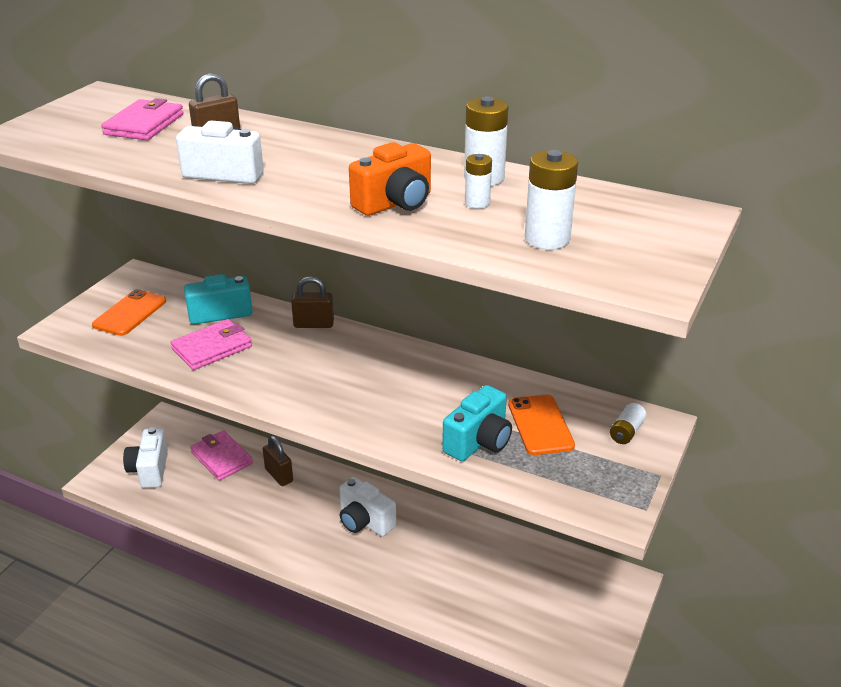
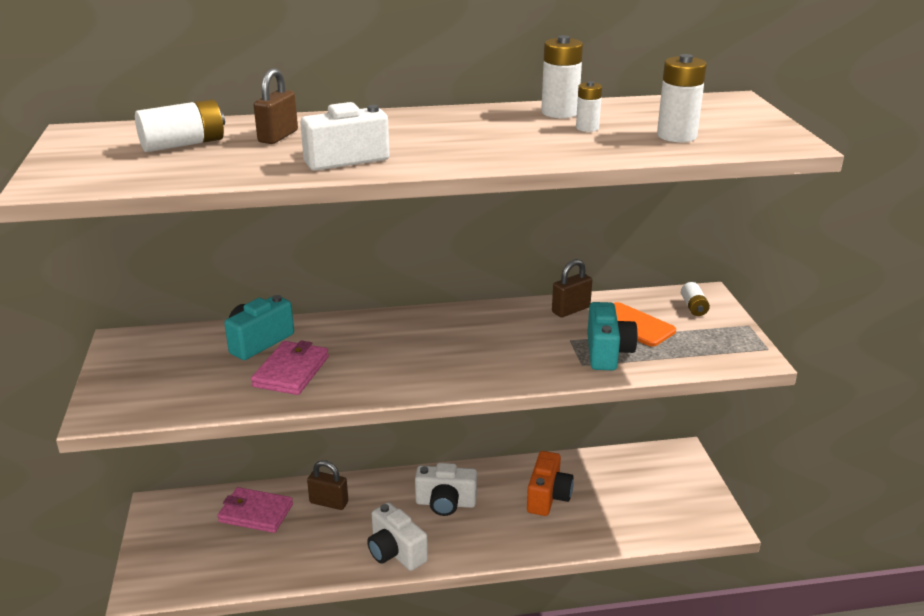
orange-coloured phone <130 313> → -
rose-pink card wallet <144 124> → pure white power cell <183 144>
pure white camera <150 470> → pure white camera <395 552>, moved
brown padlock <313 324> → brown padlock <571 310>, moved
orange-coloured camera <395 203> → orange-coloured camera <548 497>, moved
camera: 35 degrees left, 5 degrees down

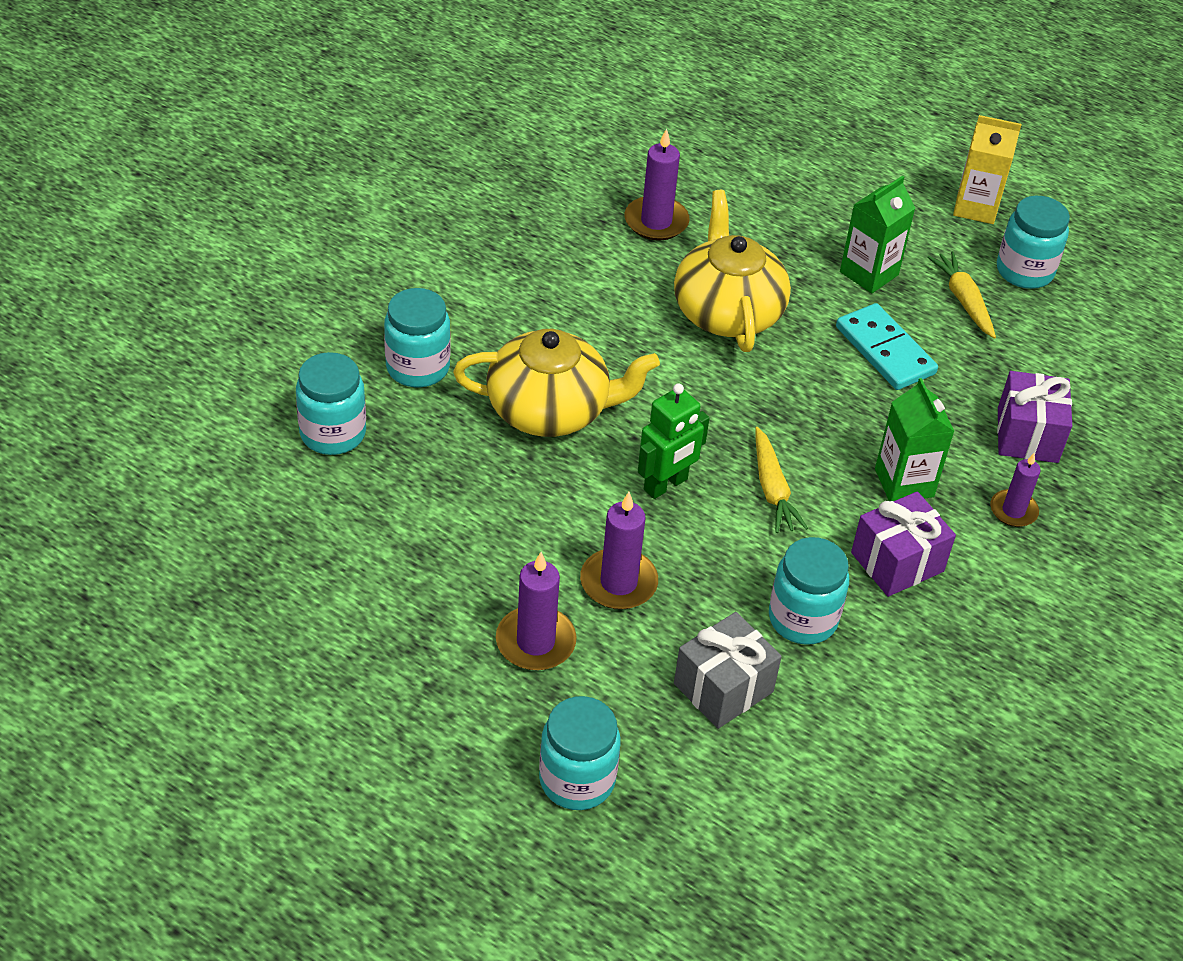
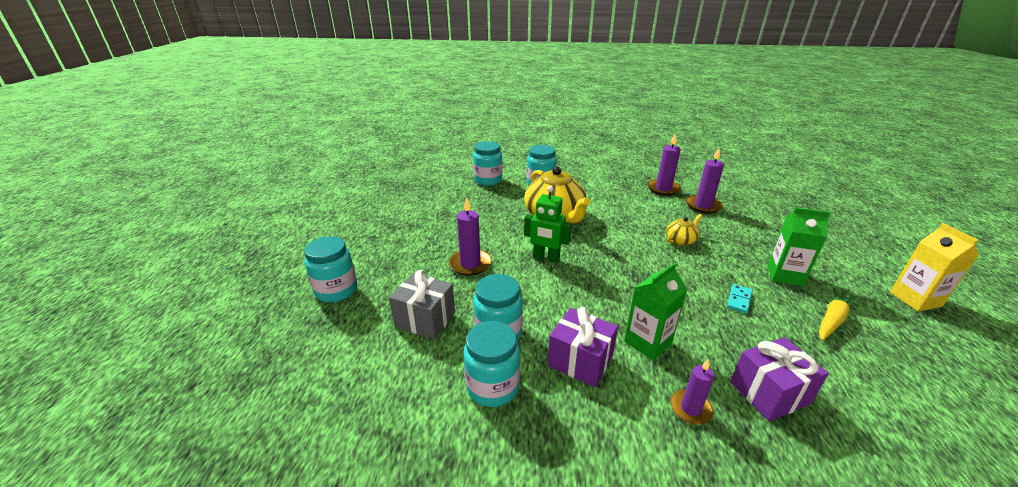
purple wax candle <535 642> → purple wax candle <663 189>, moved
bright yellow china teapot <727 311> → bright yellow china teapot <681 240>, x0.47
bright yellow root vegetable <772 489> → -
teal domino piece <885 350> → teal domino piece <739 300>, x0.53
teal jam jar <1024 271> → teal jam jar <492 387>, moved
camera: 65 degrees right, 15 degrees down

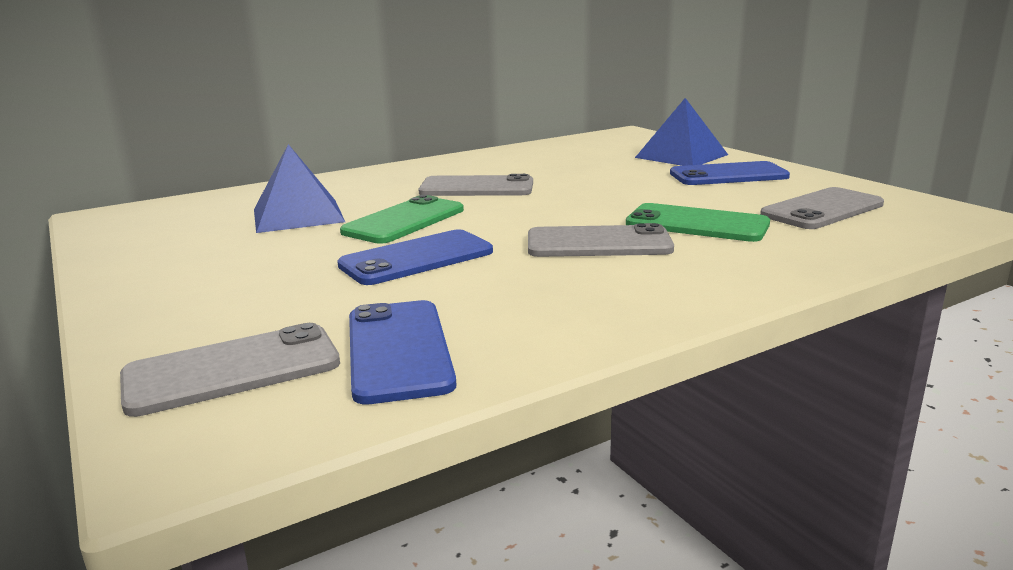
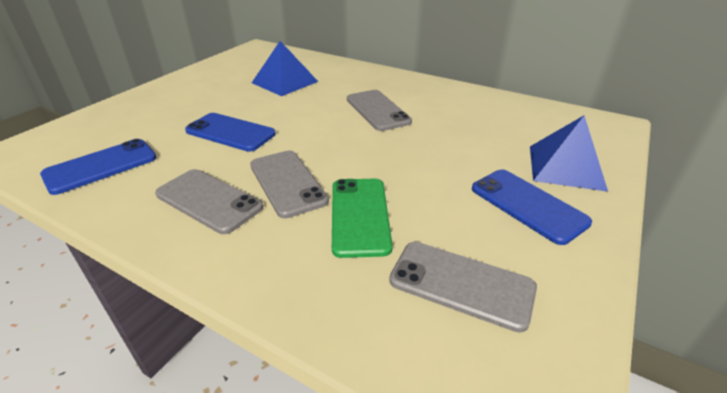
grey phone <232 370> → grey phone <209 200>, moved
emerald phone <404 221> → -
camera: 60 degrees right, 15 degrees up

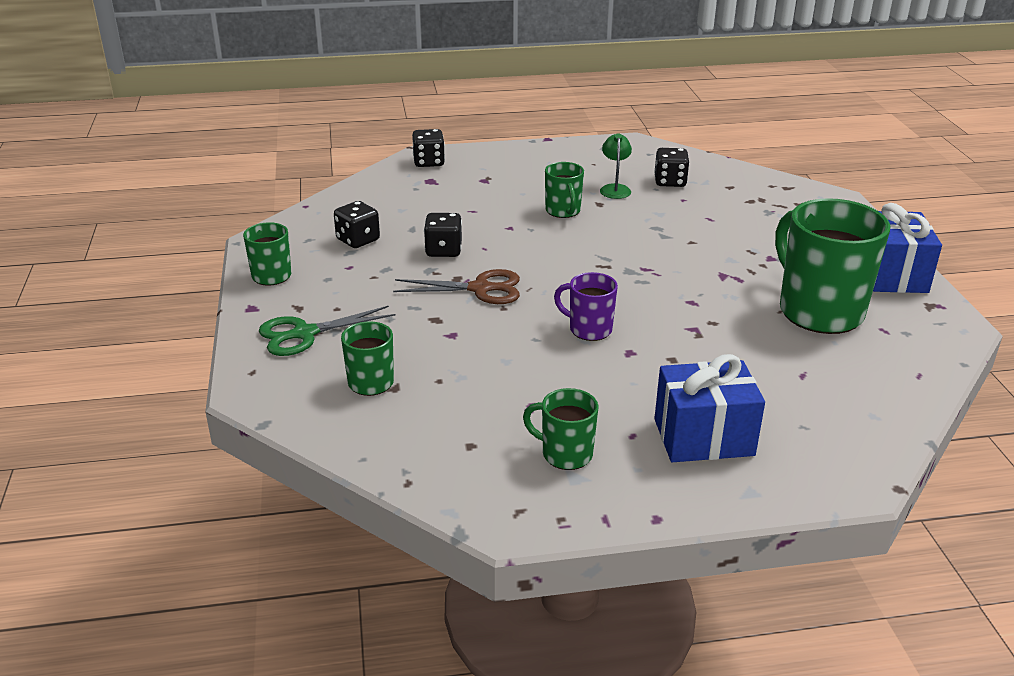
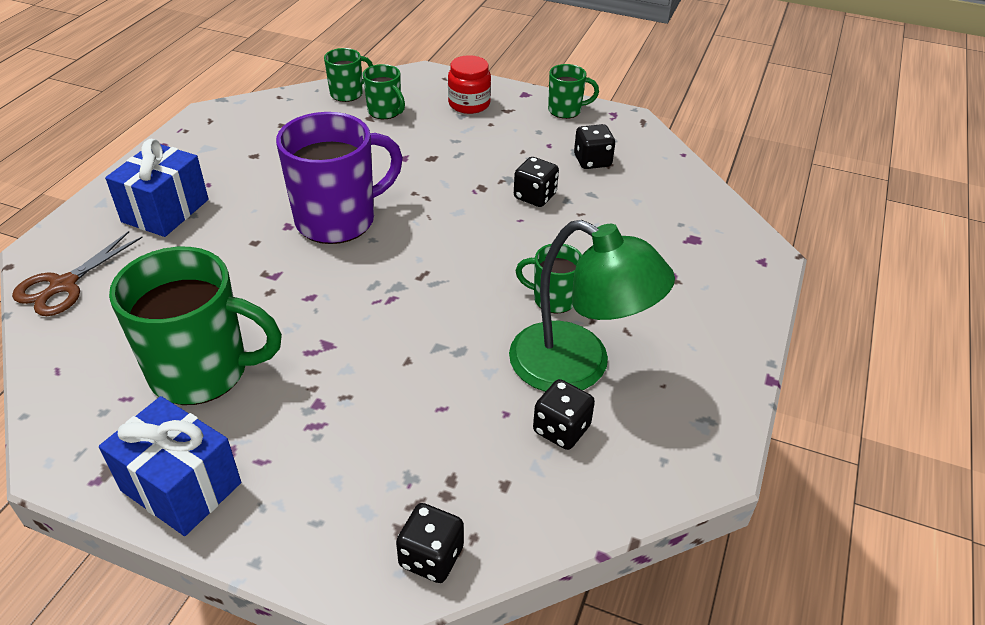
emerald pair of scissors <305 334> → red jam jar <469 104>
brown pair of scissors <480 289> → brown pair of scissors <63 285>, moved
ebony dice <429 162> → ebony dice <431 557>, moved
emerald tea mug <565 454> → emerald tea mug <347 94>, moved
purple tea mug <589 329> → purple tea mug <338 220>, x2.01
emerald lamp <615 188> → emerald lamp <578 367>, x2.32
camera: 120 degrees right, 10 degrees up

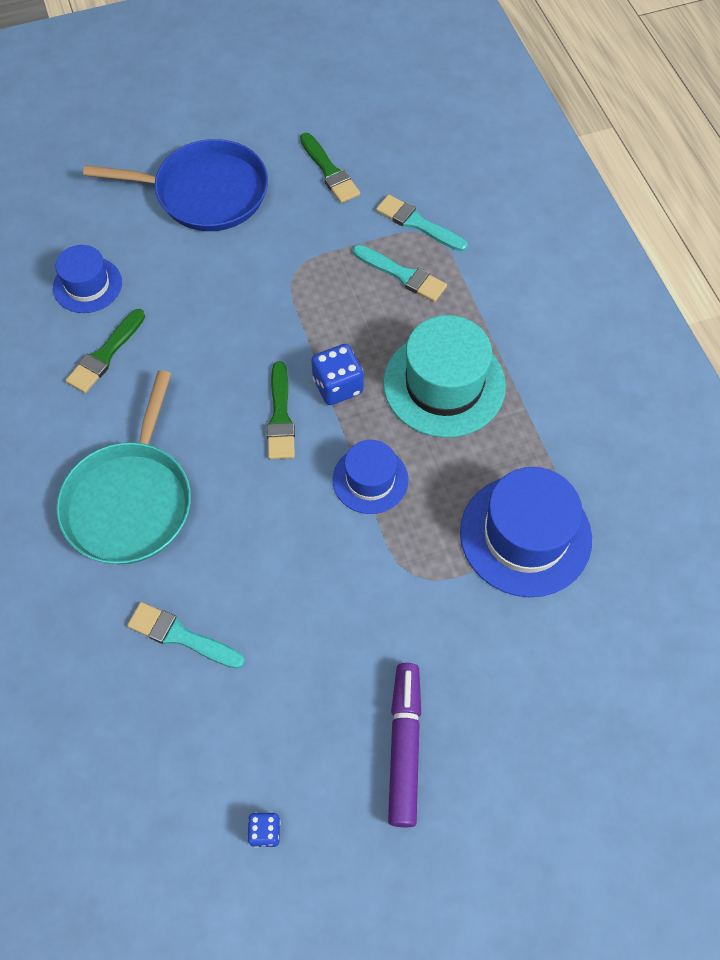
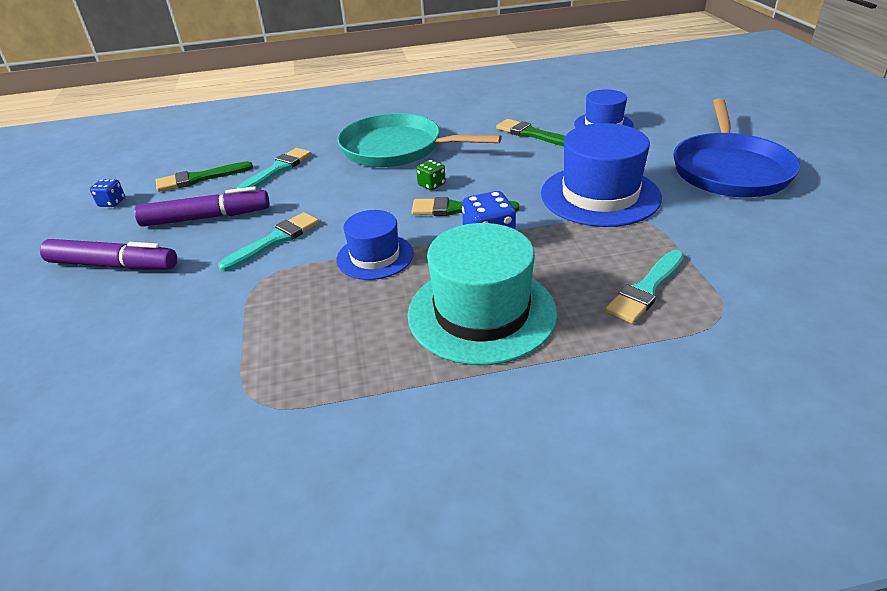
emerald brush <329 171> → emerald brush <199 178>, moved
teal brush <417 223> → teal brush <275 240>, moved
royal blue tall hat <525 535> → royal blue tall hat <600 195>, moved
- → purple marker <206 218>
- → emerald dice <431 185>
camera: 100 degrees right, 25 degrees down

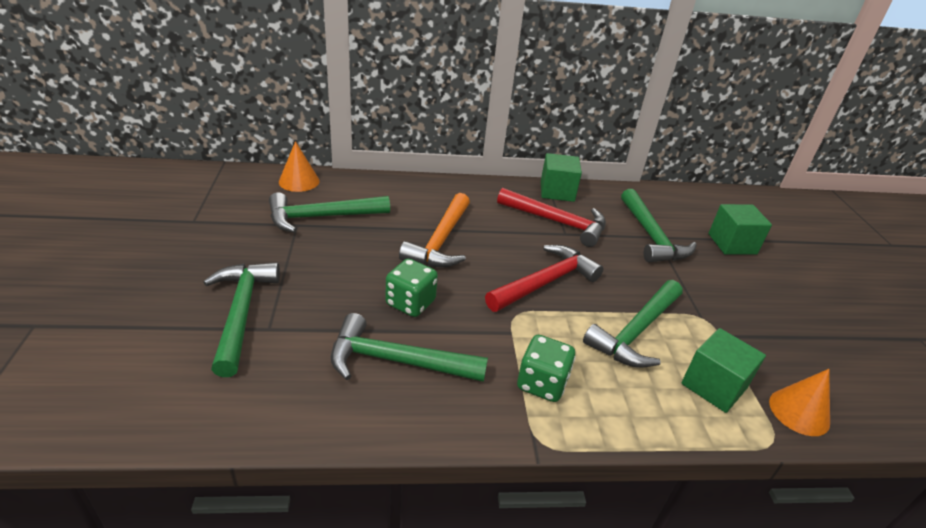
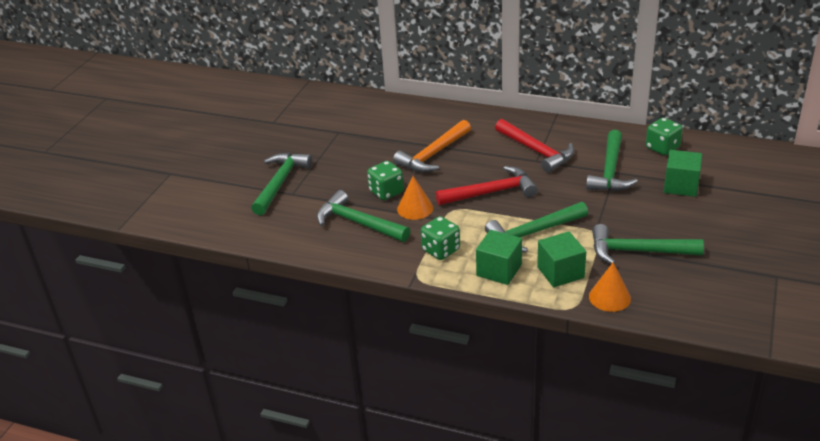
emerald carpenter's hammer <321 217> → emerald carpenter's hammer <637 251>, moved
orange-coloured solid cone <299 181> → orange-coloured solid cone <415 208>, moved
emerald block <557 191> → emerald block <499 270>, moved
- → emerald dice <662 148>
camera: 30 degrees right, 0 degrees up

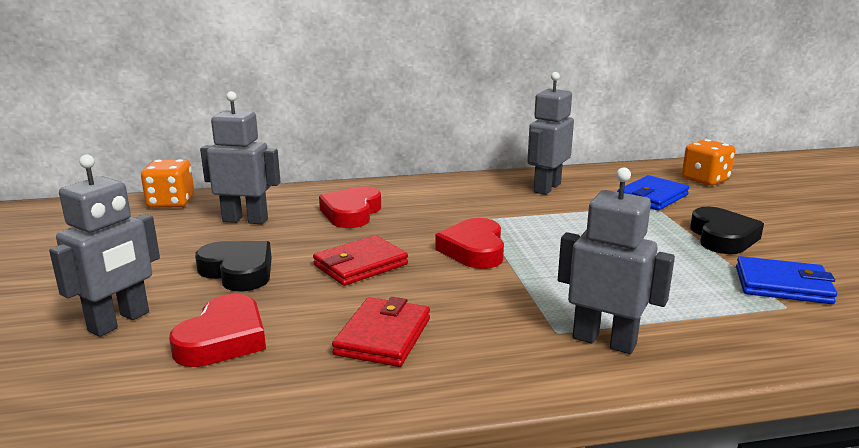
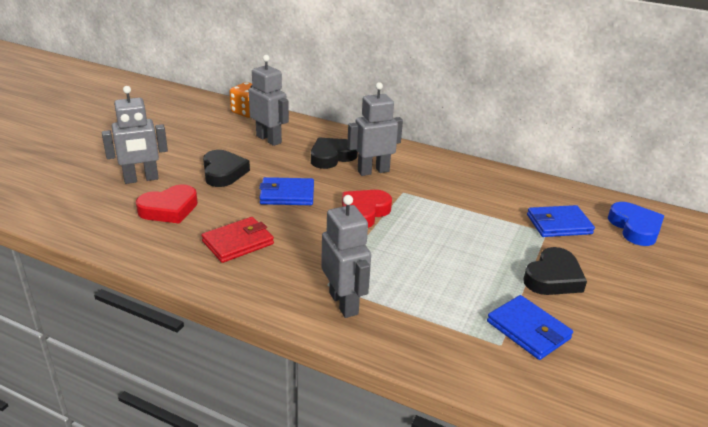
red card wallet <360 265> → royal blue card wallet <287 194>
red heart shape <351 213> → ebony heart shape <331 157>
grey toy robot <546 188> → grey toy robot <373 171>, moved
orange-coloured dice <705 180> → royal blue heart shape <635 228>
camera: 35 degrees right, 10 degrees up

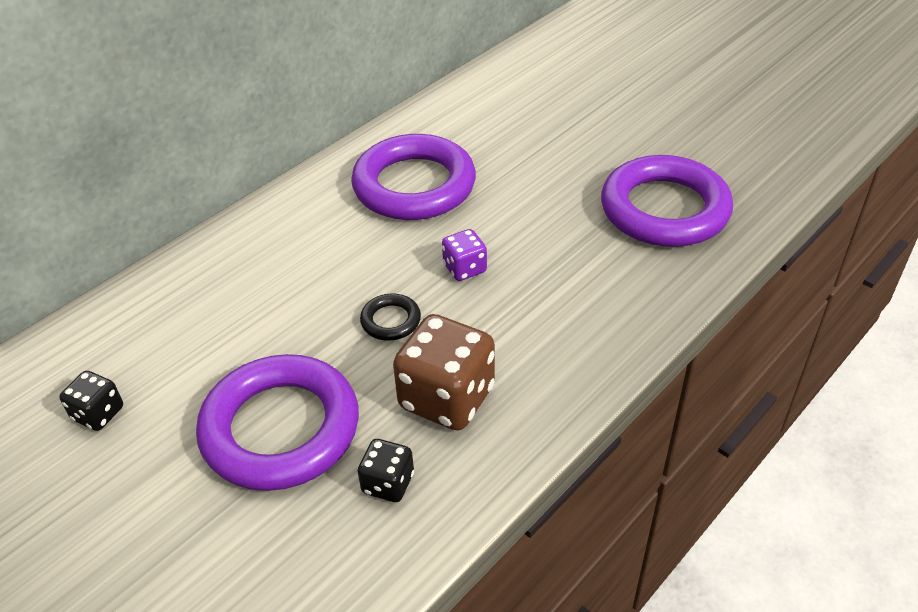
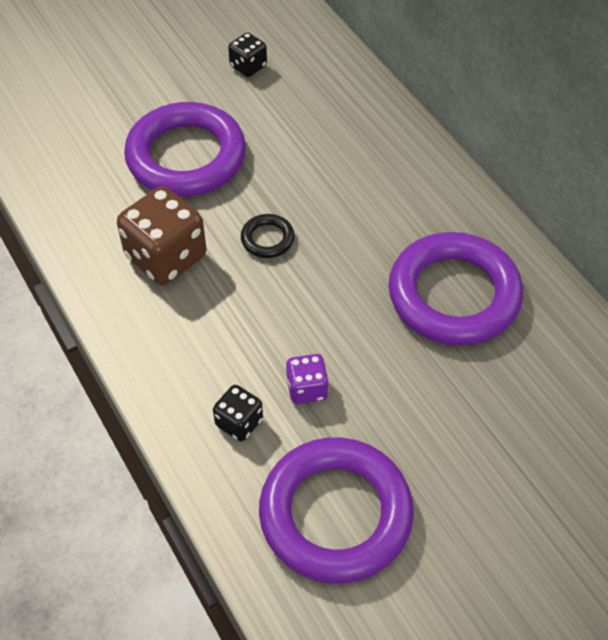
ebony dice <388 483> → ebony dice <239 422>, moved
purple dice <464 268> → purple dice <307 389>, moved
camera: 105 degrees right, 10 degrees up

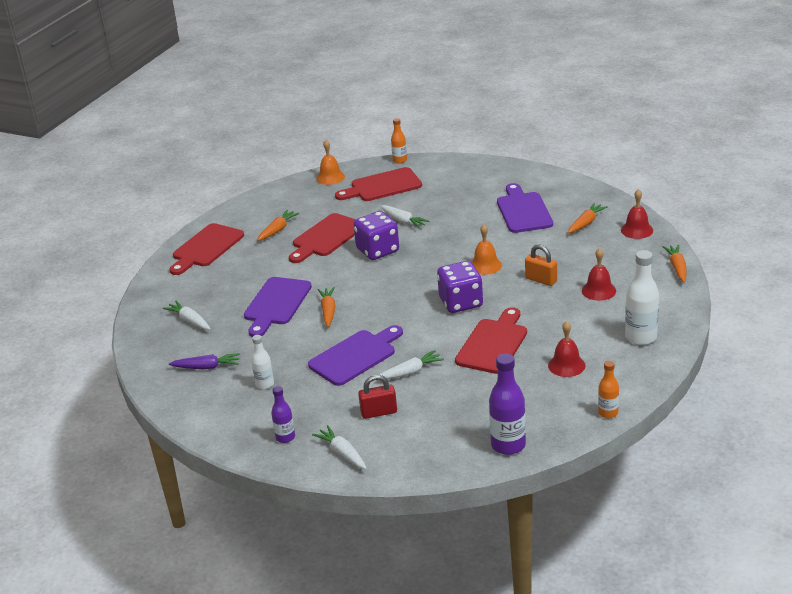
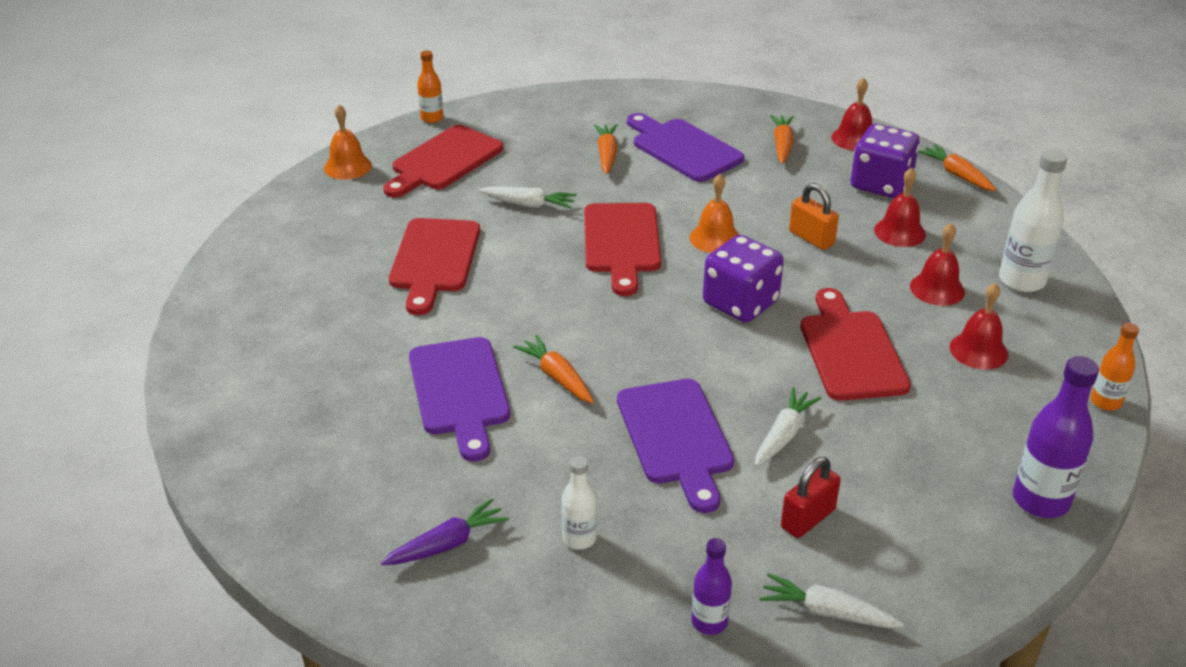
pure white root vegetable <189 321> → -
red cutting board <206 248> → red cutting board <621 243>, moved
orange-coloured root vegetable <278 230> → orange-coloured root vegetable <607 154>, moved
purple cutting board <355 356> → purple cutting board <676 437>, 150 degrees clockwise
purple dice <378 250> → purple dice <880 184>, moved
orange-coloured padlock <541 280> → orange-coloured padlock <811 238>, 45 degrees clockwise
- → red school bell <937 289>
camera: 35 degrees left, 5 degrees up

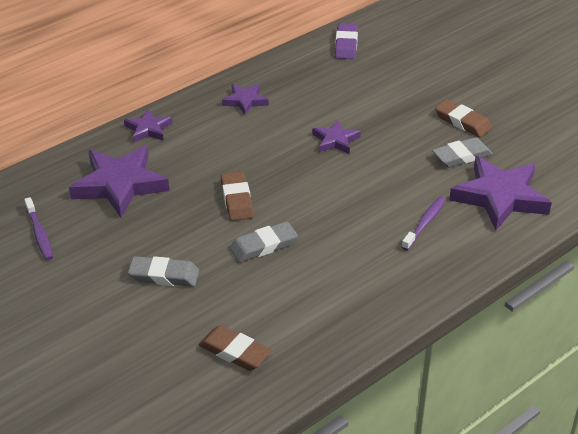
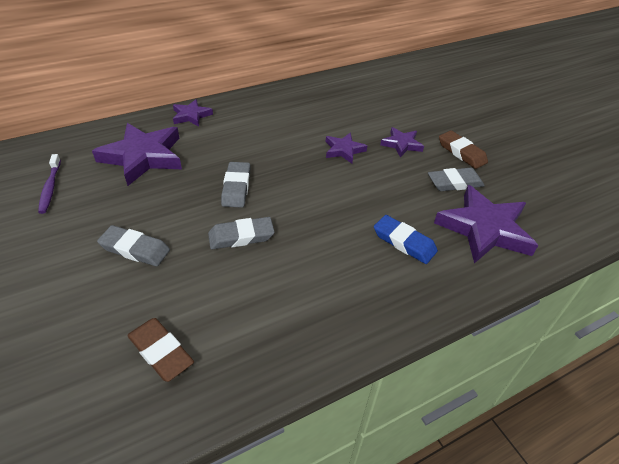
brown pencil eraser <237 200> → grey pencil eraser <236 187>
purple five-pointed star <245 101> → purple five-pointed star <401 144>, moved
purple pencil eraser <346 45> → -
purple dental brush <425 223> → royal blue pencil eraser <404 242>
camera: 10 degrees right, 5 degrees up

